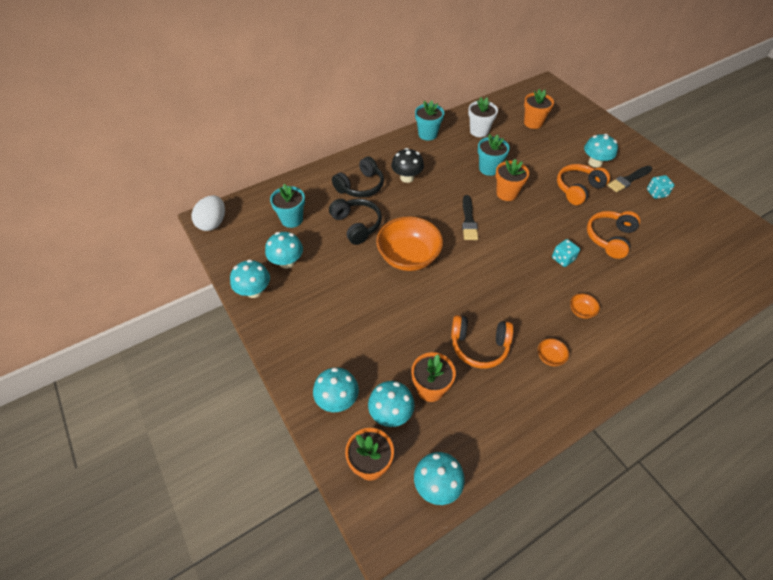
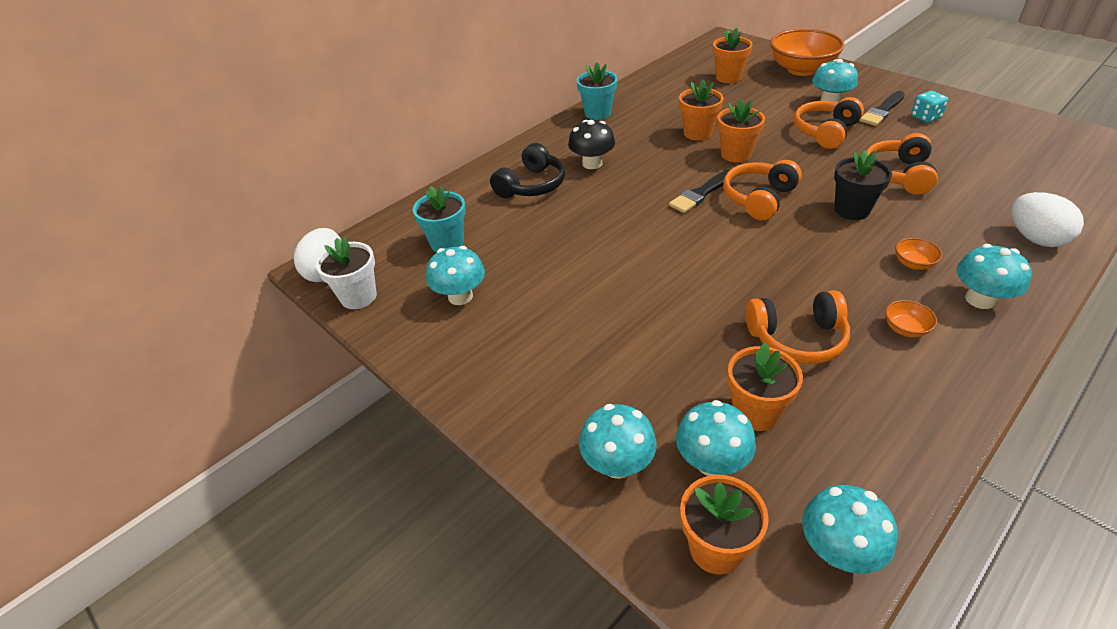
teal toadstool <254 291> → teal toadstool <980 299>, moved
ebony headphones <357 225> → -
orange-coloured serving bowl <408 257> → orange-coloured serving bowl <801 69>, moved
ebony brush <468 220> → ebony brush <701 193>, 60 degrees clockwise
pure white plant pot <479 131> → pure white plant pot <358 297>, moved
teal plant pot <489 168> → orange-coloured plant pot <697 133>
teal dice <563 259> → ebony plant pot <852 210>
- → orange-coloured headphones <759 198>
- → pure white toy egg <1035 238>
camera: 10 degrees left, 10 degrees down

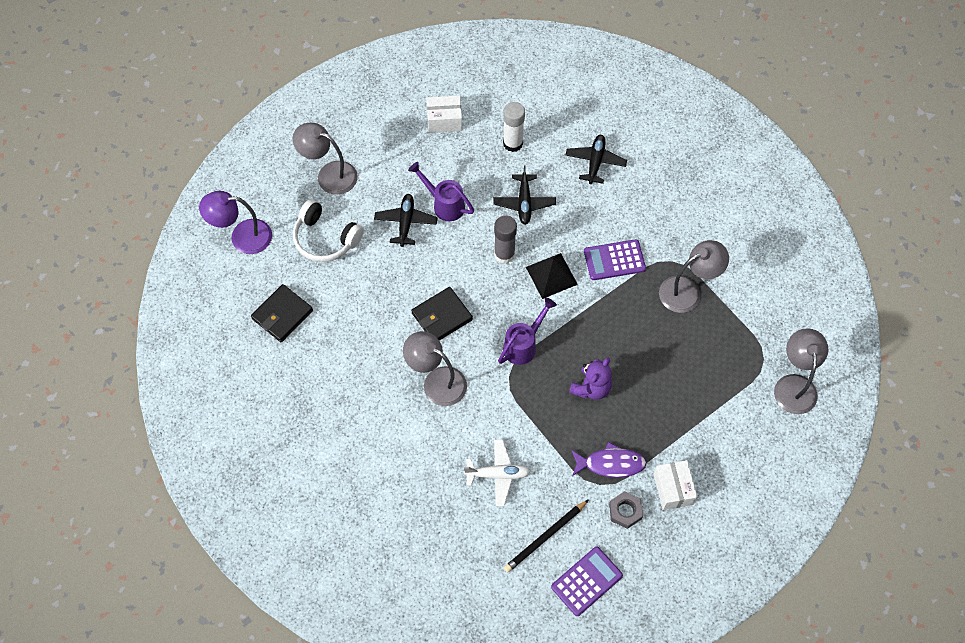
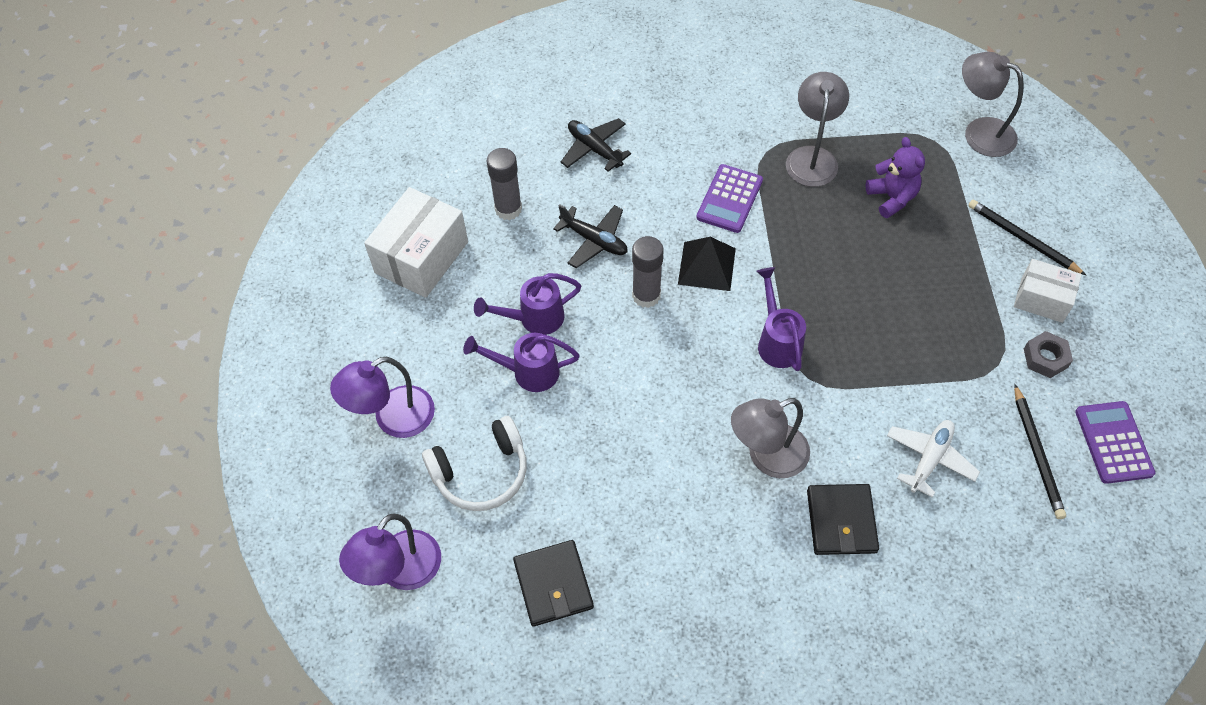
grey lamp <329 174> → purple lamp <393 418>
ebony toy plane <406 222> → purple watering pot <527 372>
ebony card wallet <442 316> → ebony card wallet <841 521>, moved
pure white box <444 120> → pure white box <421 257>, x1.63
pure white stick of glue <513 143> → grey stick of glue <508 209>
purple teddy <591 388> → purple teddy <892 198>, moved
purple fish figure <611 464> → -
- → ebony pencil <1022 239>
camera: 55 degrees left, 5 degrees down

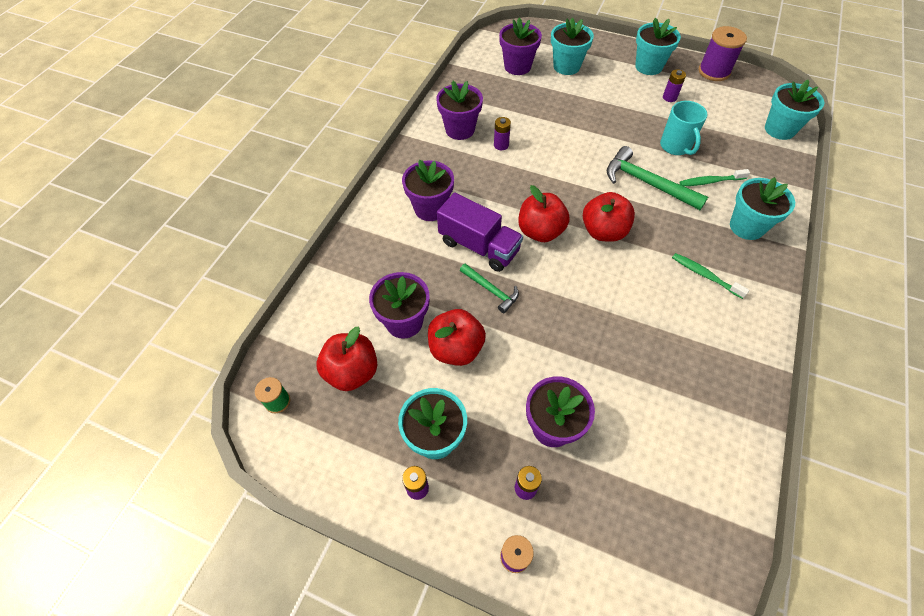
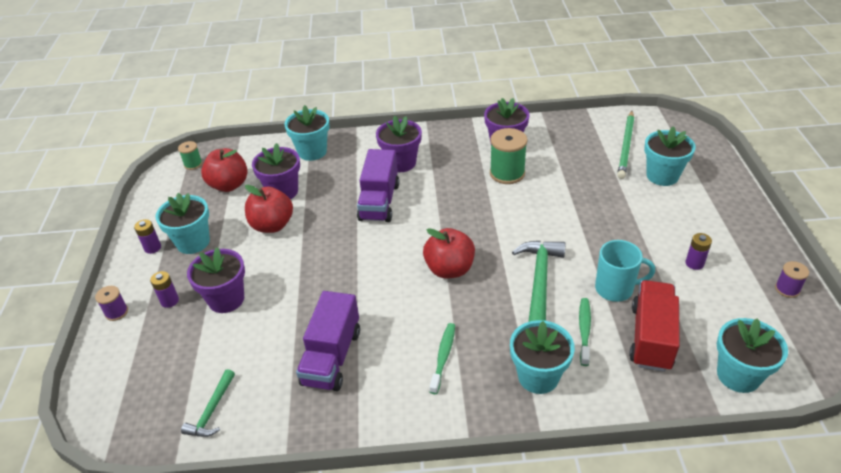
emerald carpenter's hammer <491 290> → emerald carpenter's hammer <212 411>, moved
purple power cell <501 145> → emerald bobbin <507 173>
purple plant pot <517 66> → emerald pencil <626 146>
red apple fruit <540 231> → -
teal plant pot <648 66> → teal plant pot <312 152>, moved
teal tea mug <675 146> → teal tea mug <615 289>, 135 degrees counterclockwise
emerald dental brush <710 181> → emerald dental brush <584 330>, 45 degrees clockwise
purple bobbin <714 71> → purple bobbin <787 289>, x0.54
- → purple toy truck <332 357>
- → red toy truck <651 337>
camera: 65 degrees right, 15 degrees down

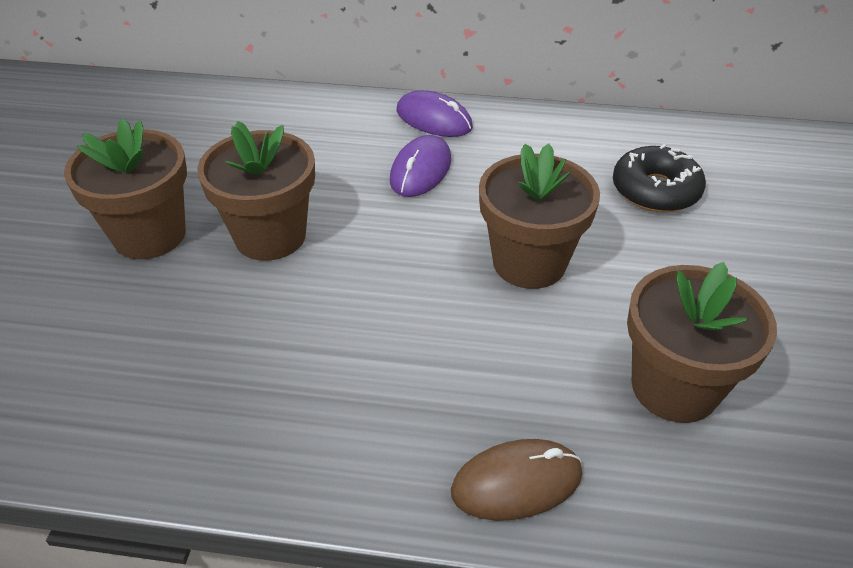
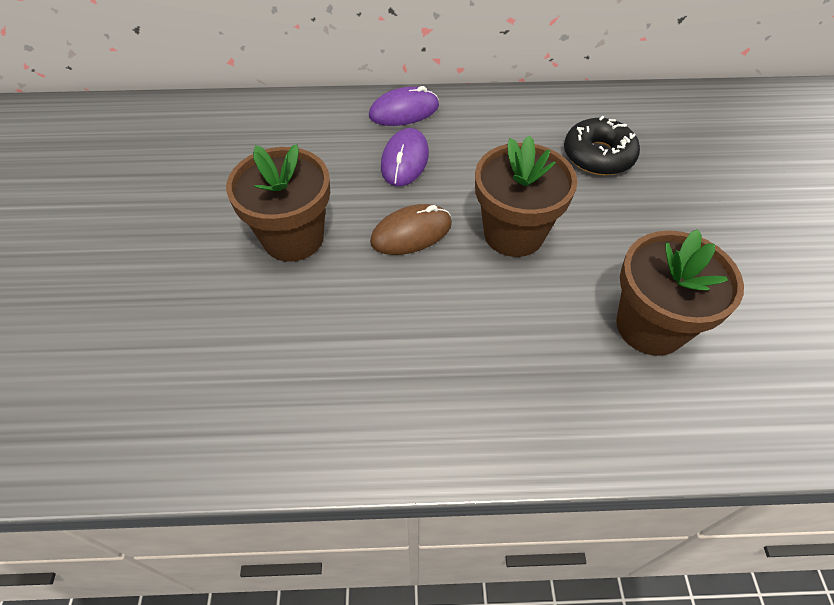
brown plant pot <149 235> → -
purple mouse <434 119> → purple mouse <404 111>, 45 degrees counterclockwise
brown mouse <516 483> → brown mouse <411 233>, moved
camera: 10 degrees left, 10 degrees up

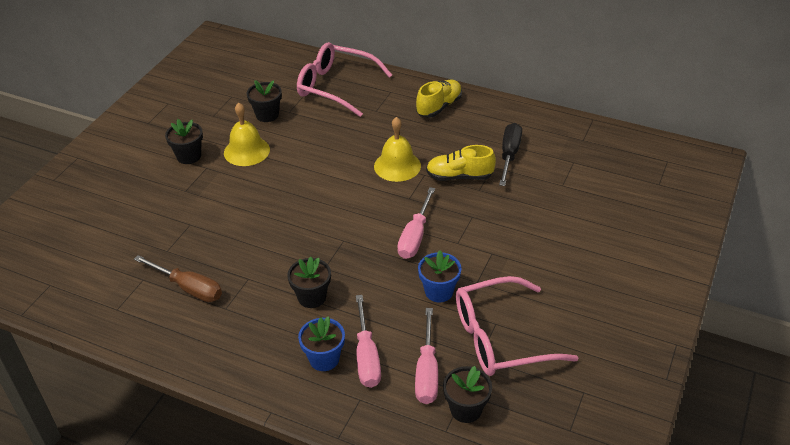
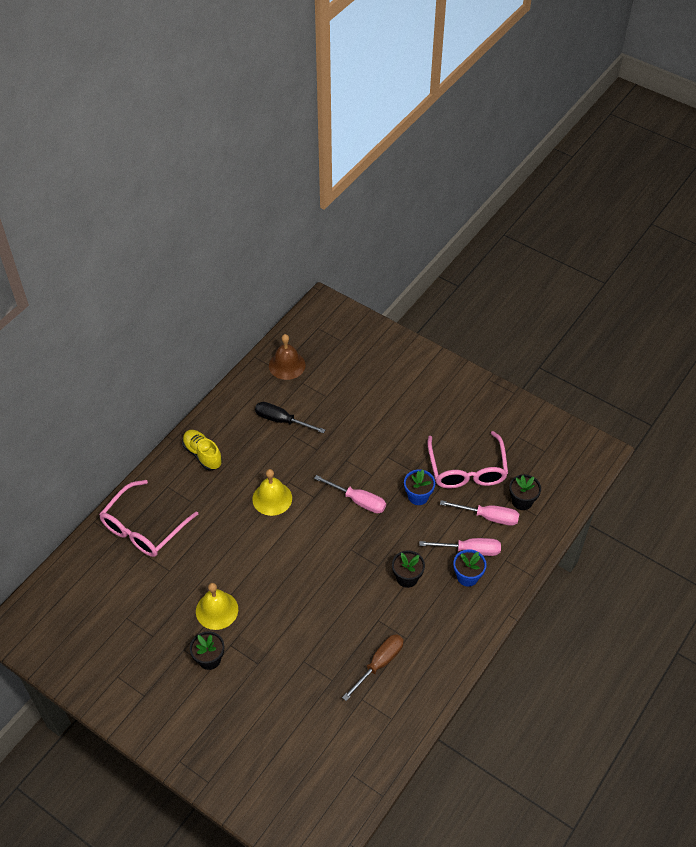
ebony plant pot <267 115> → -
bright yellow lace-up shoe <459 176> → -
- → brown school bell <287 365>
camera: 80 degrees left, 10 degrees up

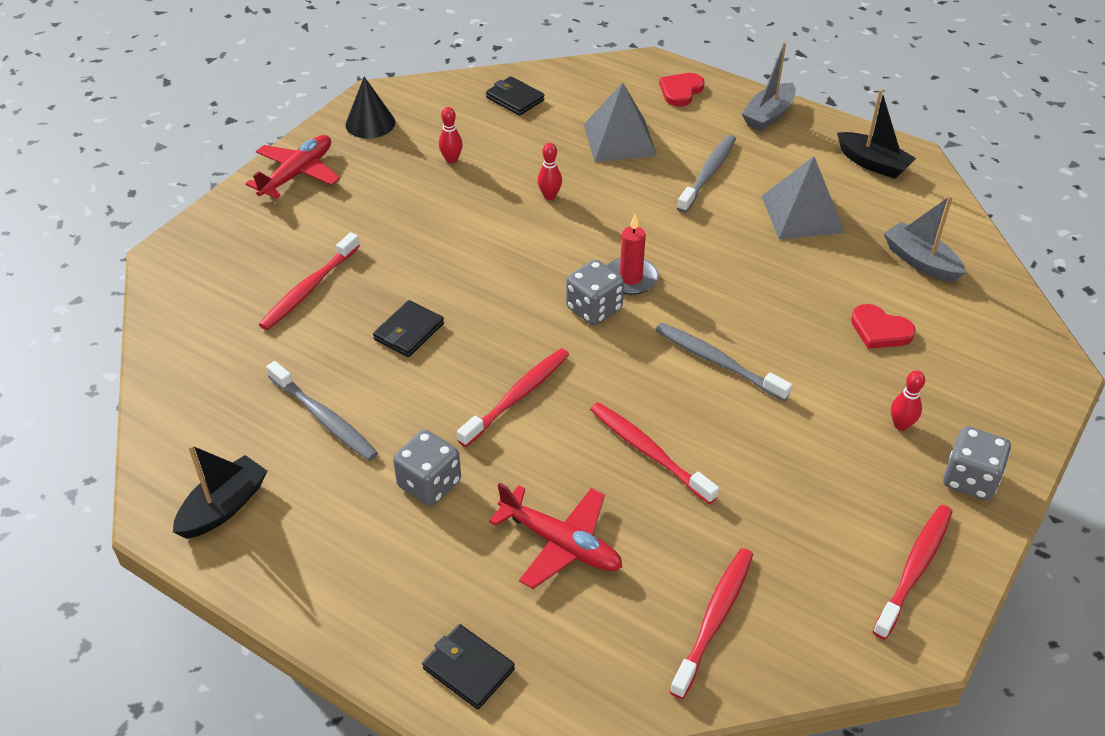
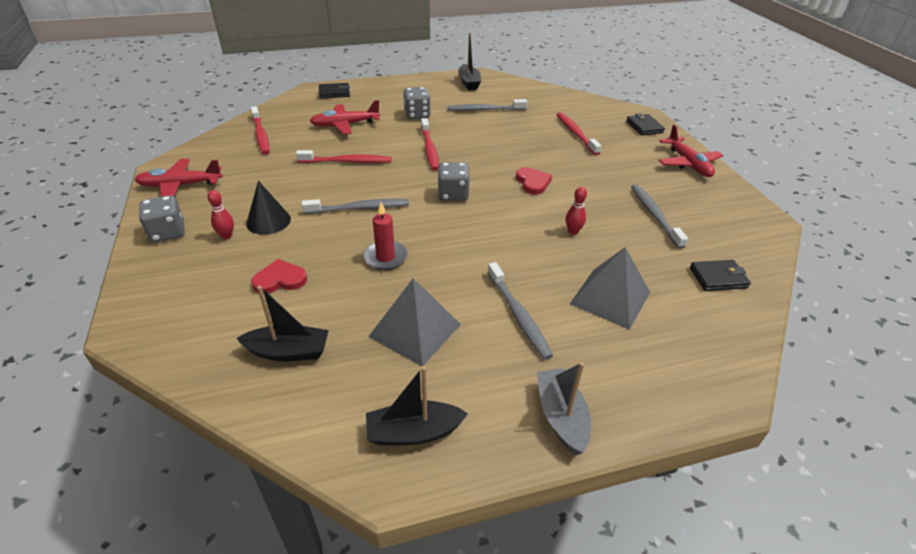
ebony solid cone <370 123> → ebony solid cone <268 221>, moved
ebony card wallet <409 332> → ebony card wallet <644 127>, moved
red bowling pin <451 160> → grey dental brush <654 215>
red wax candle <630 278> → red wax candle <385 257>, moved
red heart shape <681 91> → red heart shape <533 182>, moved
red dental brush <914 569> → red toy plane <180 185>
grey boat <920 261> → ebony boat <288 352>
camera: 130 degrees right, 5 degrees down

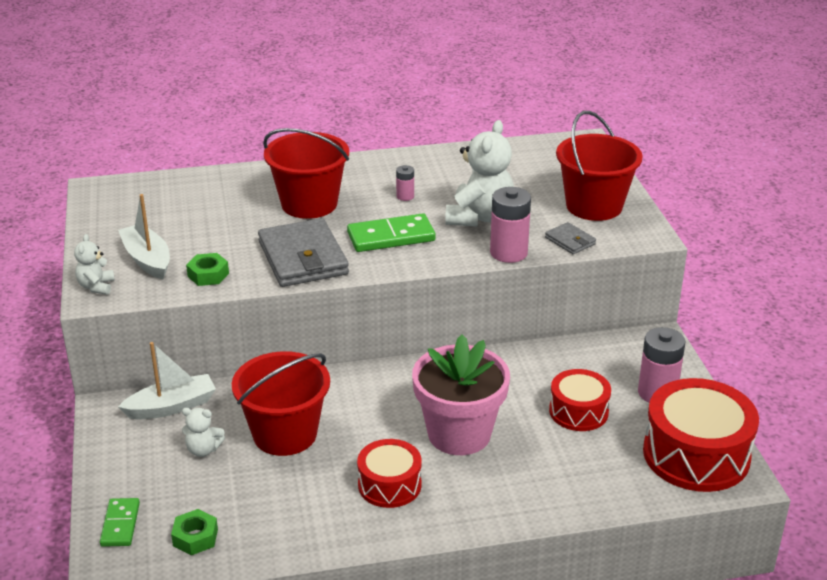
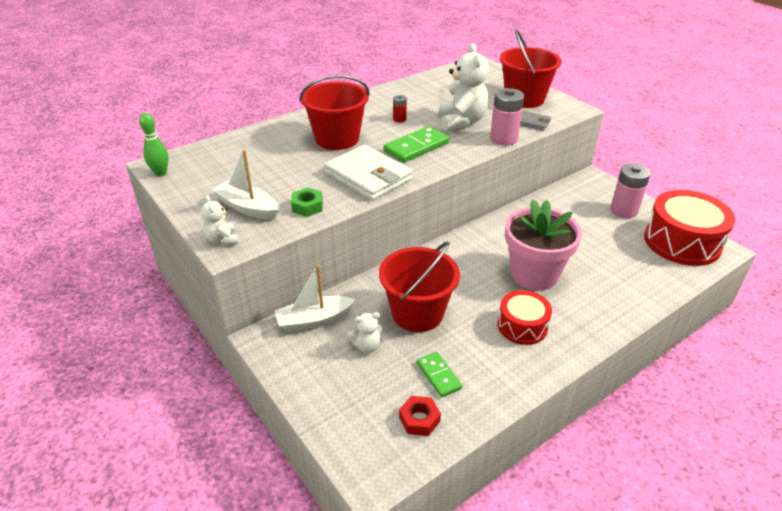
emerald domino piece <120 524> → emerald domino piece <439 375>, moved
pure white boat <171 407> → pure white boat <314 320>, 150 degrees counterclockwise
emerald hexagon nut <195 537> → red hexagon nut <419 419>
grey card wallet <302 258> → pure white card wallet <368 176>
rose-pink power cell <405 196> → red power cell <399 119>
red drum <578 411> → -
- → emerald bowling pin <160 173>
camera: 25 degrees left, 5 degrees up

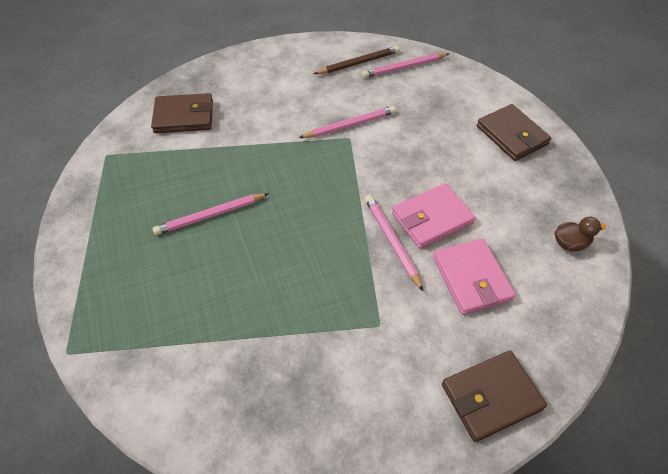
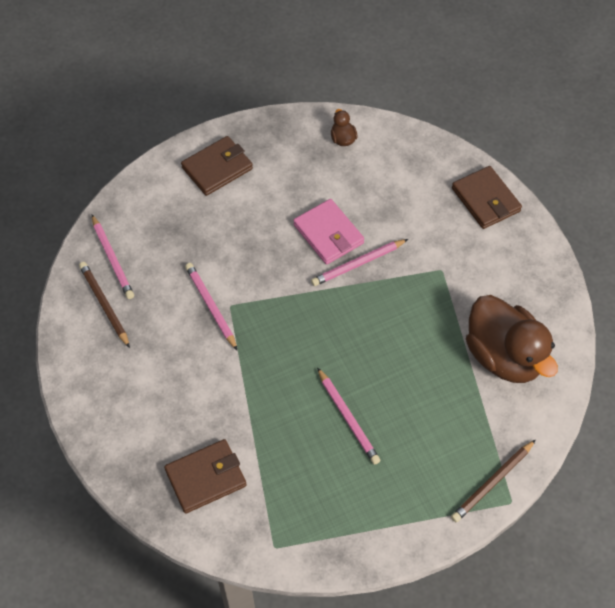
brown card wallet <184 116> → brown card wallet <206 477>, 75 degrees clockwise
rose-pink card wallet <472 278> → -
- → brown pencil <492 482>
- → brown duck <504 356>
camera: 95 degrees left, 5 degrees up

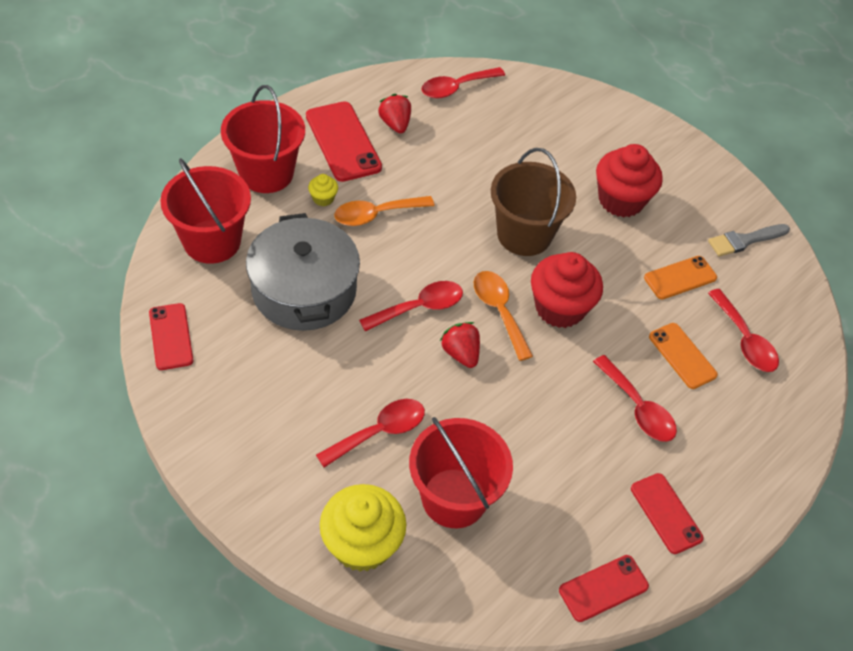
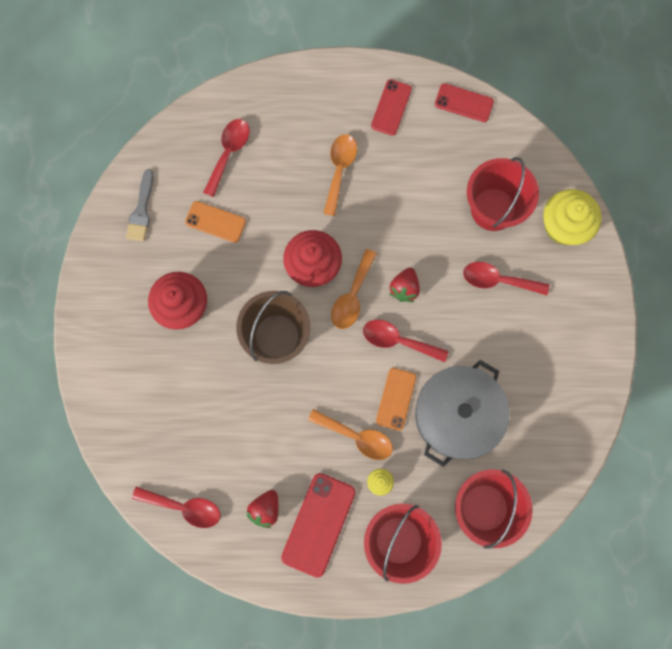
red phone <171 336> → -
red teaspoon <638 408> → orange-coloured teaspoon <339 170>
orange-coloured phone <682 356> → orange-coloured phone <396 399>, moved
grey brush <745 240> → grey brush <141 210>, 75 degrees clockwise
camera: 130 degrees left, 25 degrees up

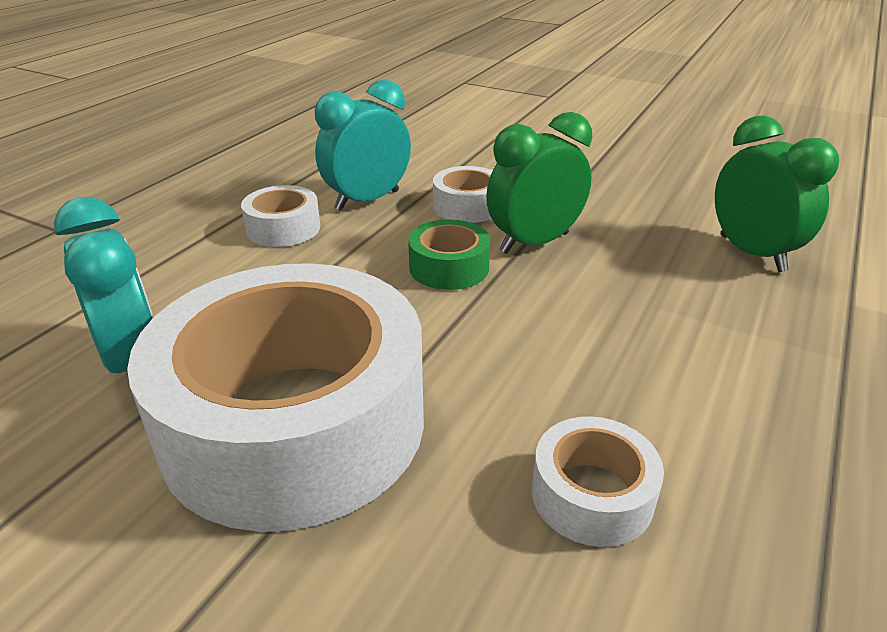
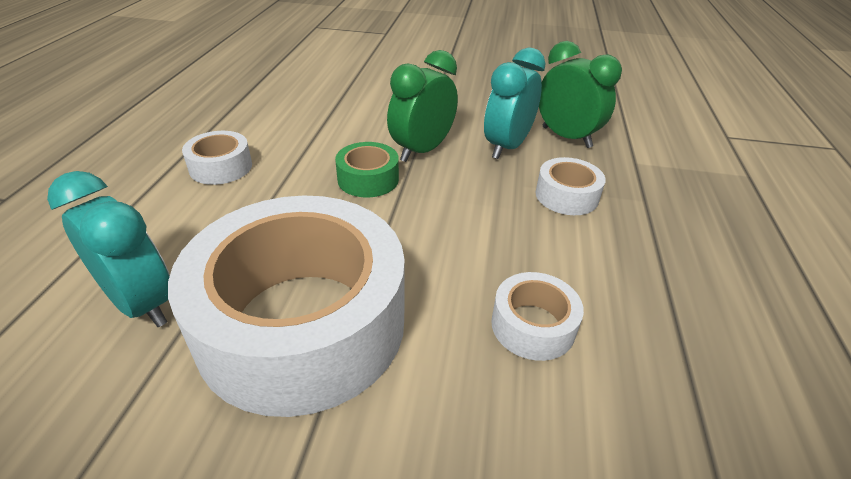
teal bedside clock <367 200> → teal bedside clock <507 147>, moved
pure white roll of tape <467 206> → pure white roll of tape <566 196>, moved
camera: 20 degrees left, 5 degrees up

